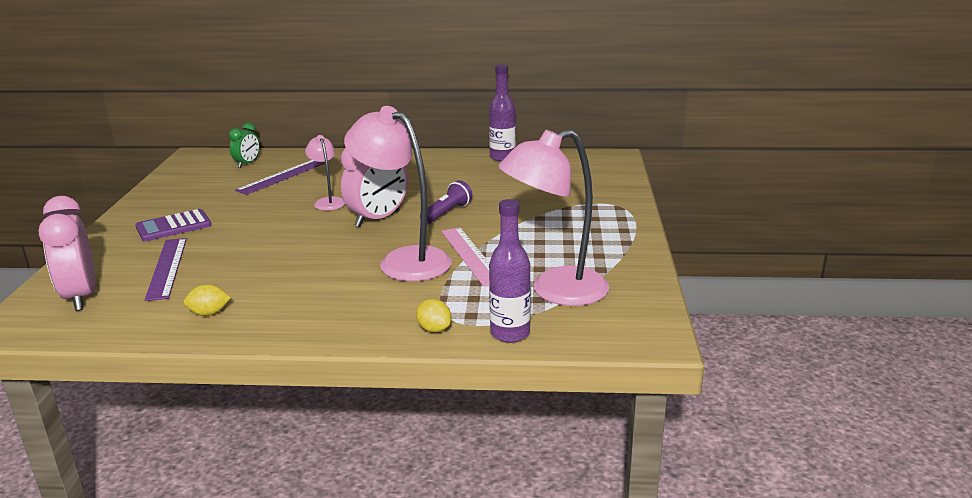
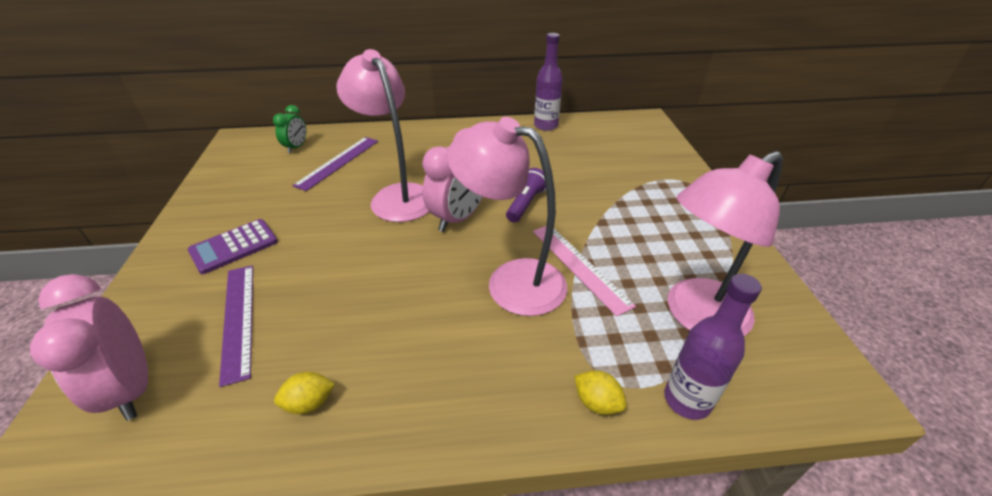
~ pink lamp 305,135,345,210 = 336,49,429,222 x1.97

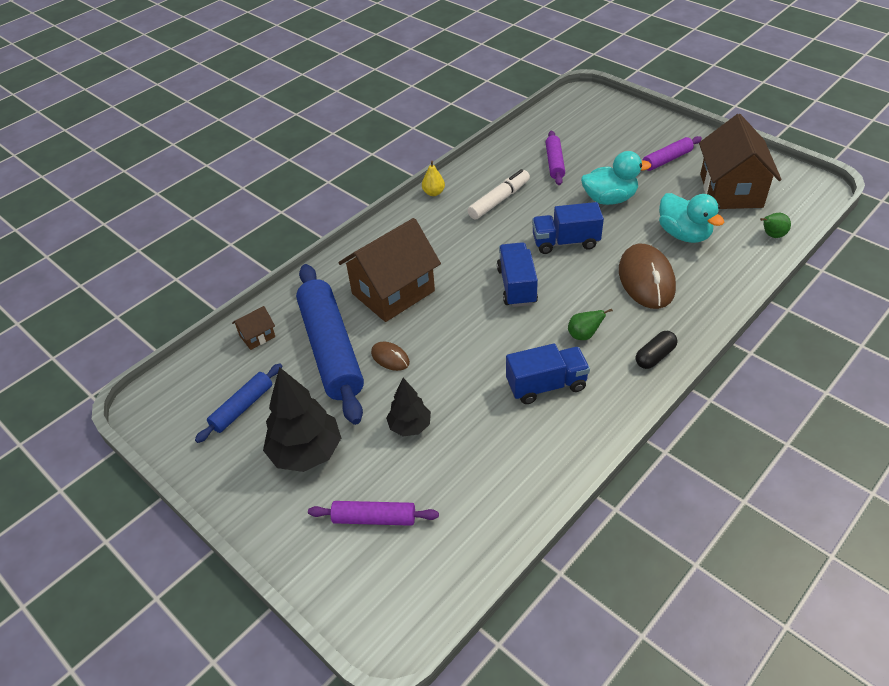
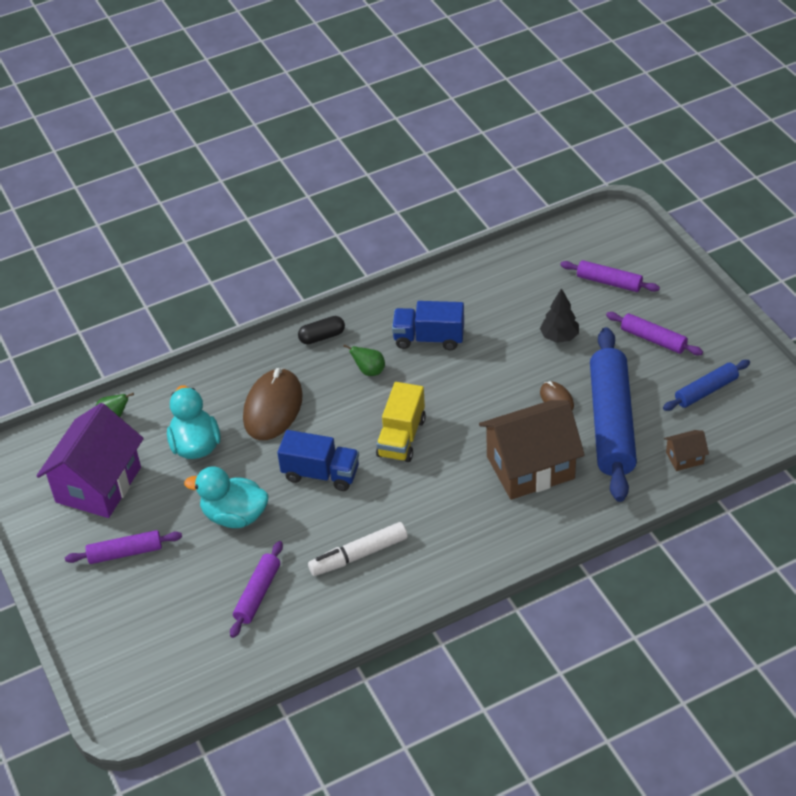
~ brown house 699,114,782,209 to purple house 37,403,144,518
~ blue truck 497,242,538,307 to yellow truck 376,382,426,462
~ black tree 263,367,341,472 to purple rolling pin 606,312,703,355
- yellow pear 422,161,445,196

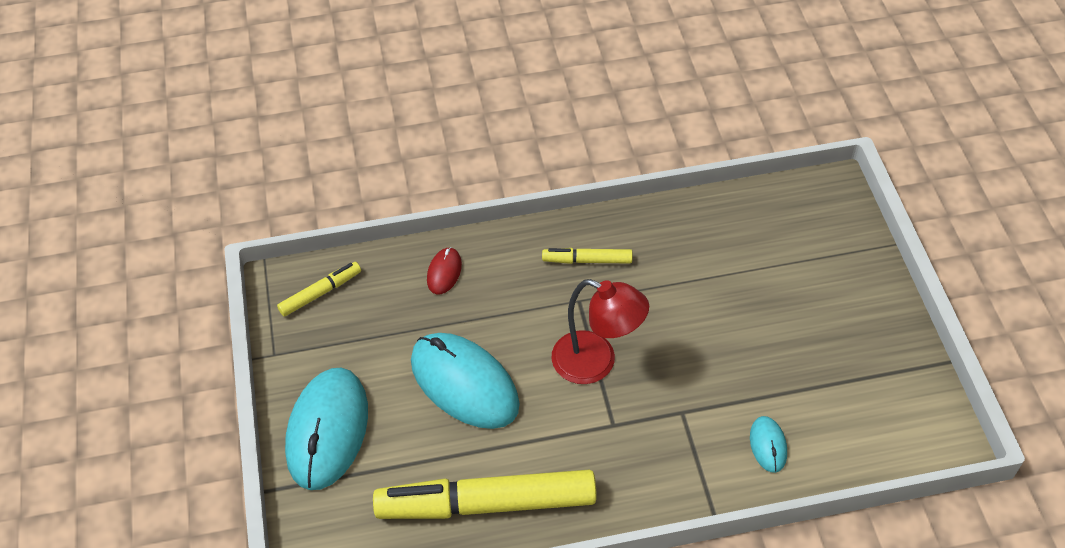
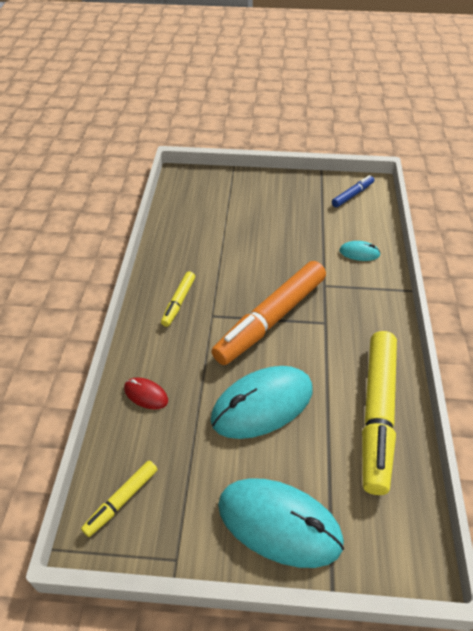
~ yellow marker 277,262,361,317 = 81,461,157,537 120 degrees counterclockwise
~ red lamp 551,279,649,384 to orange marker 211,261,326,365
+ blue marker 332,175,374,207

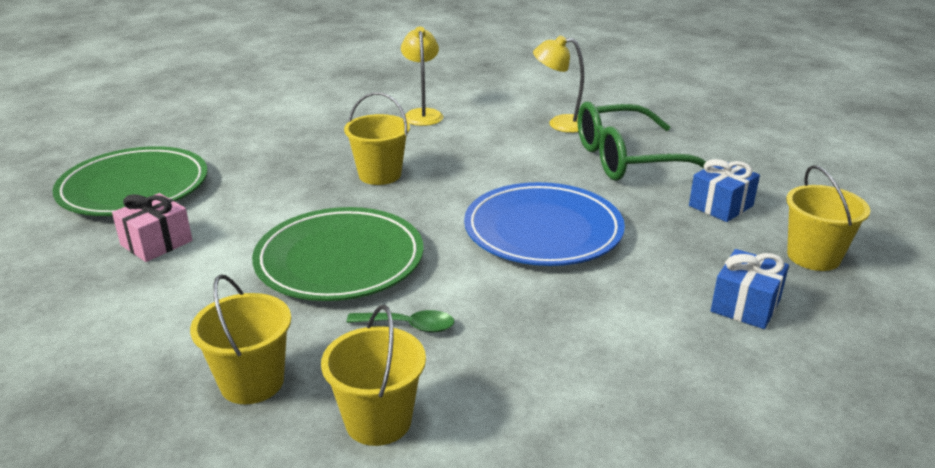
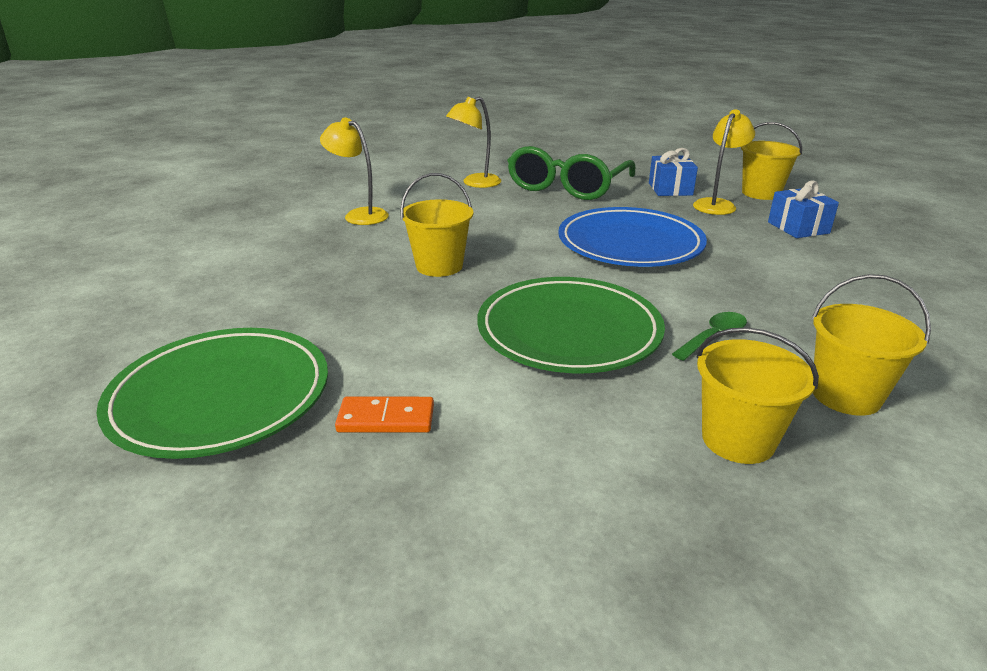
~ pink gift 112,193,192,262 to orange domino 335,397,434,433
+ yellow lamp 693,109,755,215

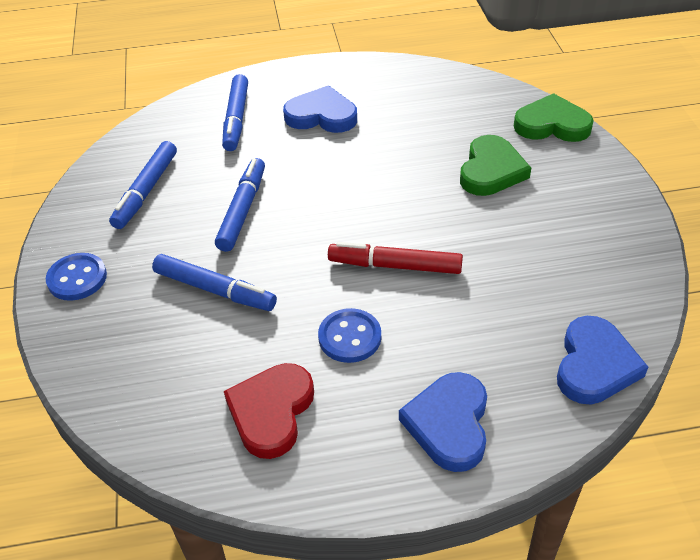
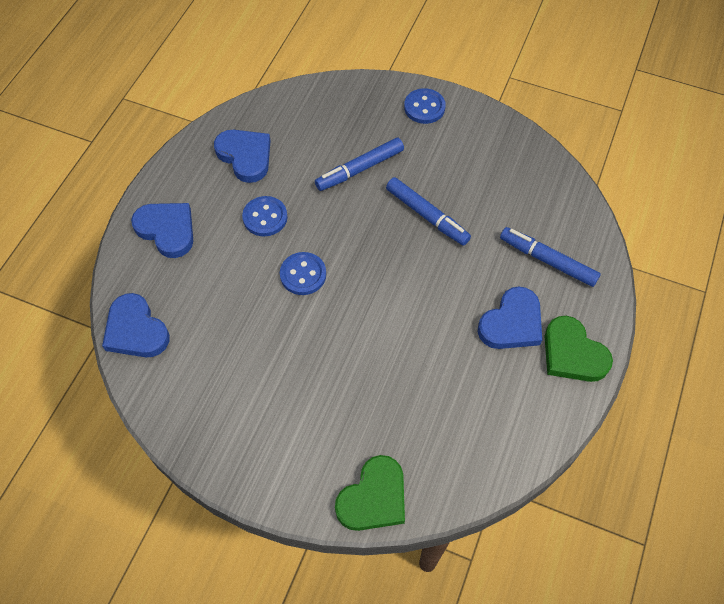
~ red heart 224,363,314,459 to blue heart 214,130,270,183
~ red marker 328,242,463,274 to blue button 280,252,326,295
~ green heart 460,135,531,196 to 545,316,613,382
- blue marker 109,141,177,229

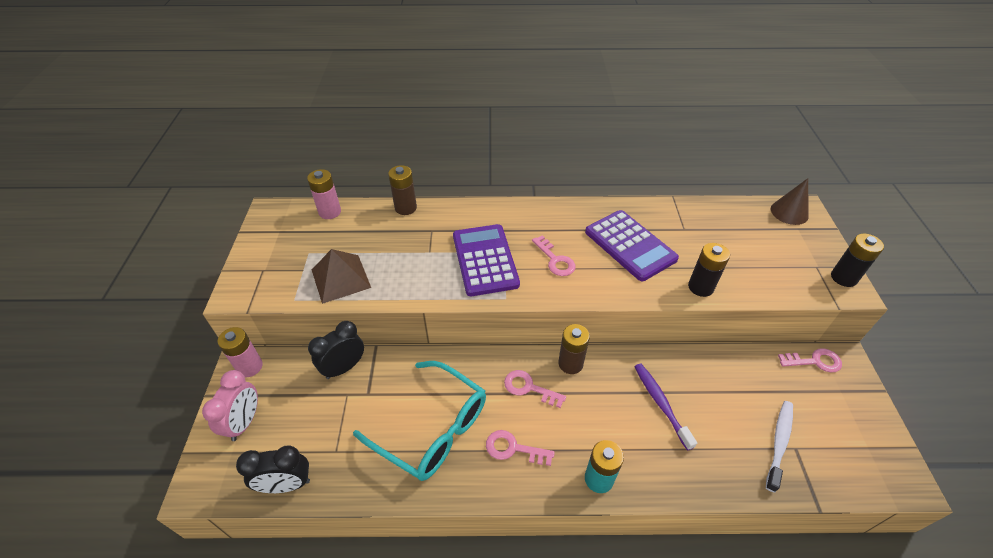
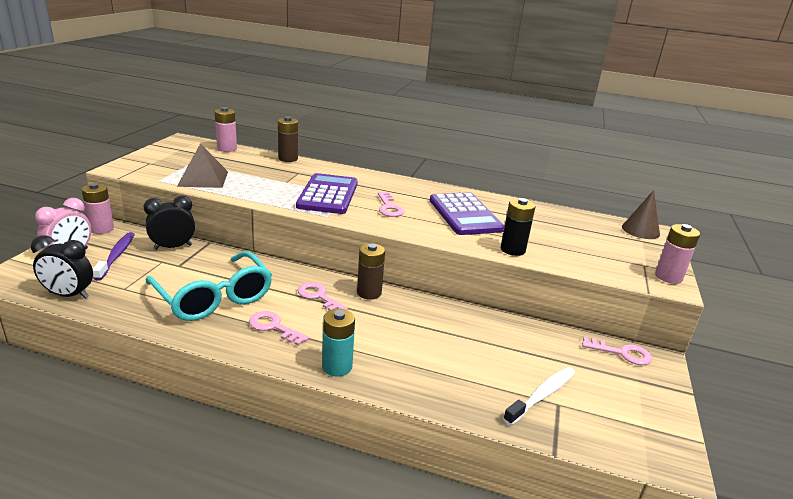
~ purple toothbrush 635,364,697,451 to 93,232,135,280
~ black battery 831,234,884,287 to pink battery 655,224,700,284

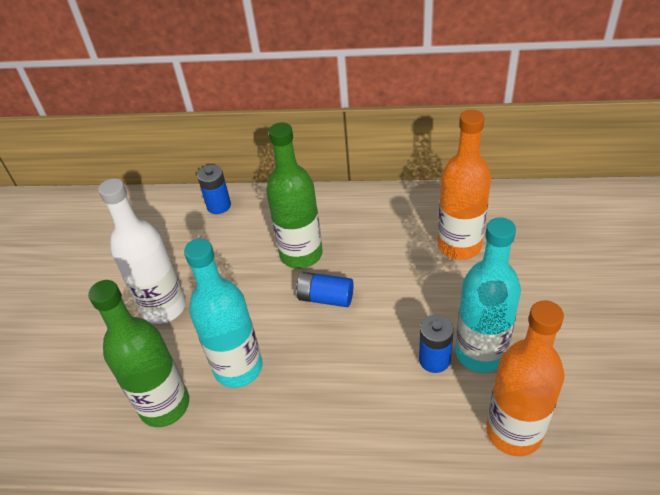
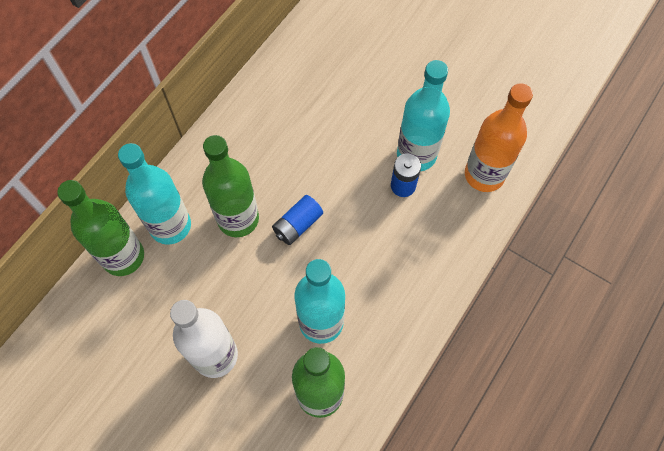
~ blue battery 197,165,231,214 to green bottle 57,180,144,276
+ turquoise bottle 118,143,191,245
- orange bottle 437,110,491,260

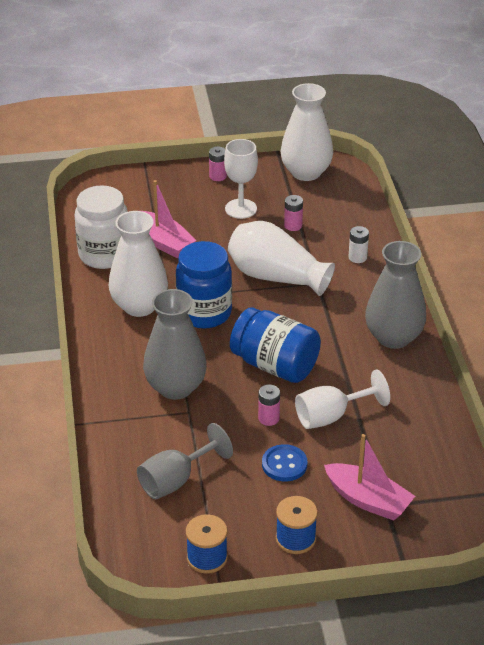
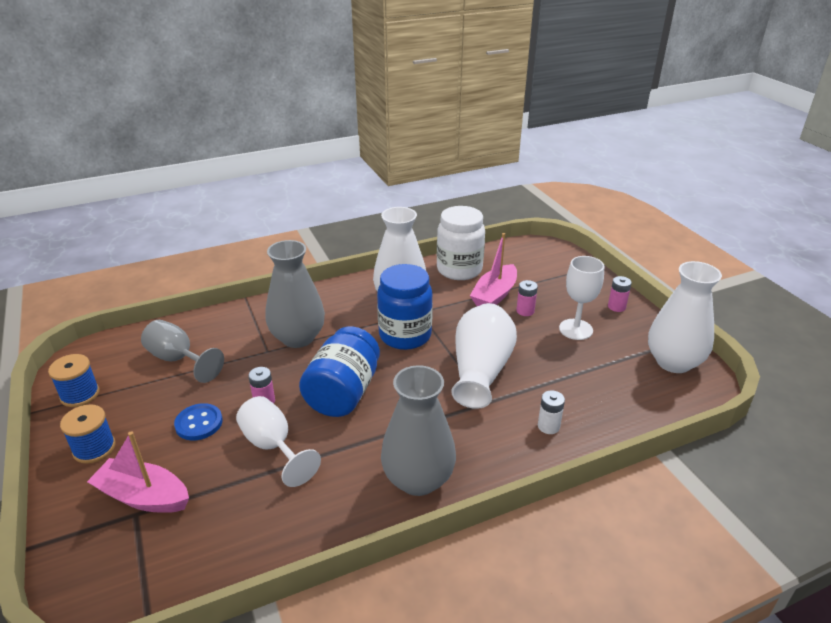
~ pink boat 324,434,415,521 = 87,431,189,513 90 degrees clockwise
~ pink battery 284,195,303,231 to 516,280,538,316

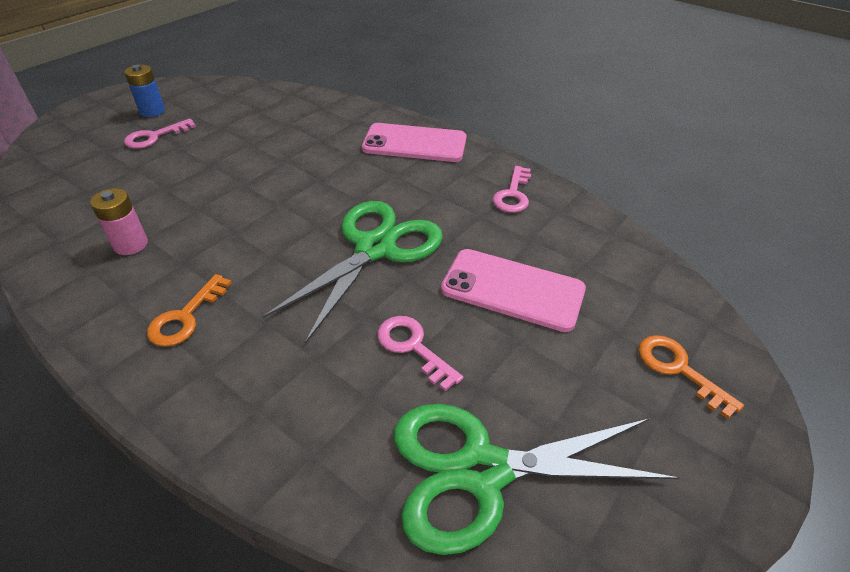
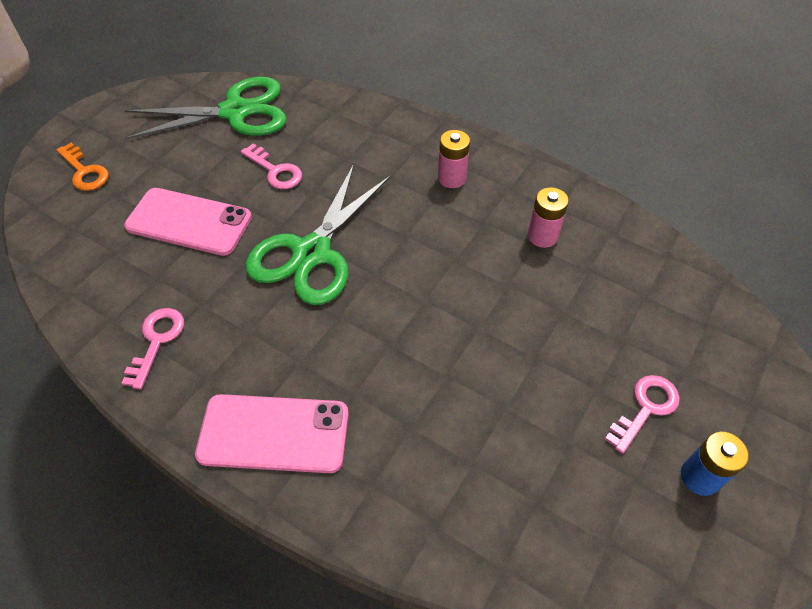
~ orange key 147,274,232,347 to pink battery 438,130,470,188

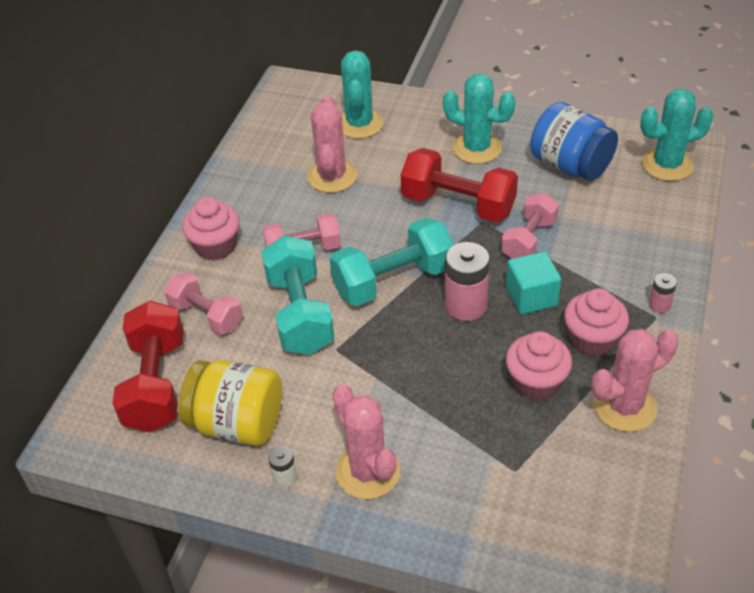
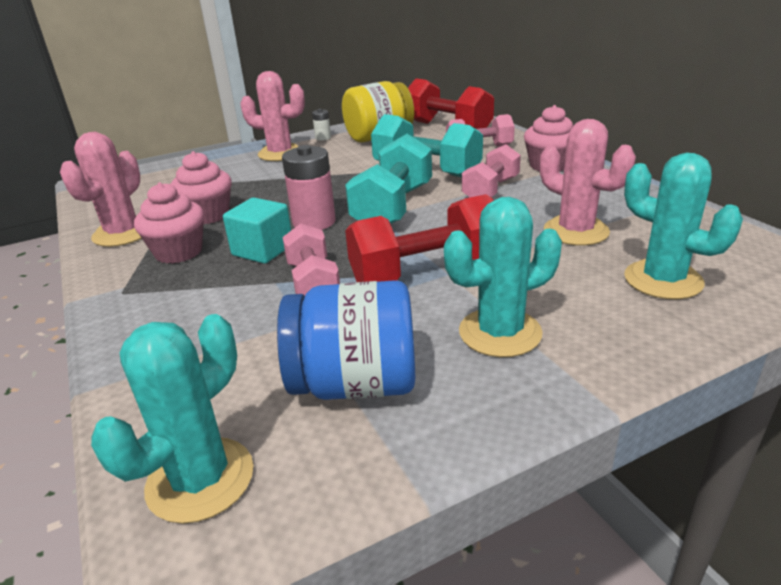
- pink battery 649,273,677,313

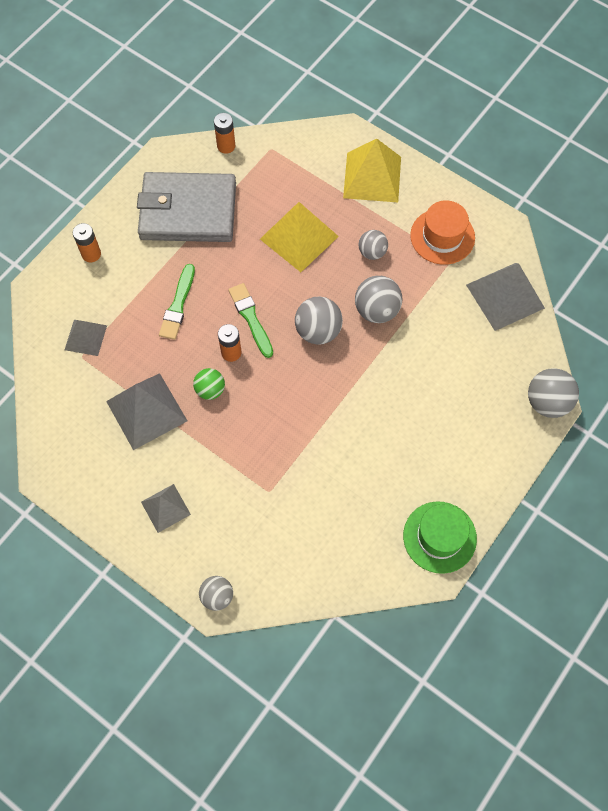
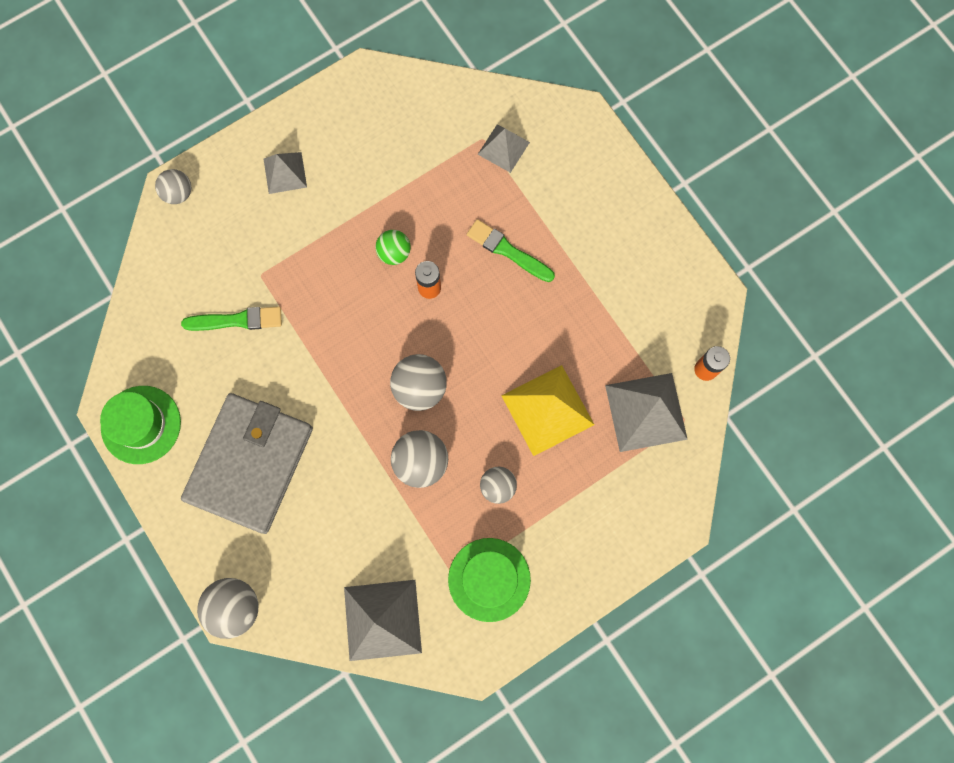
~ green brush 228,283,273,358 to 181,306,282,331
~ grey wallet 137,172,236,242 to 181,393,313,534
~ orange hat 410,200,475,265 to green hat 448,538,531,622
~ grey pyramid 106,373,187,450 to 605,373,688,452
- orange battery 73,223,101,262
- yellow pyramid 343,139,401,202

